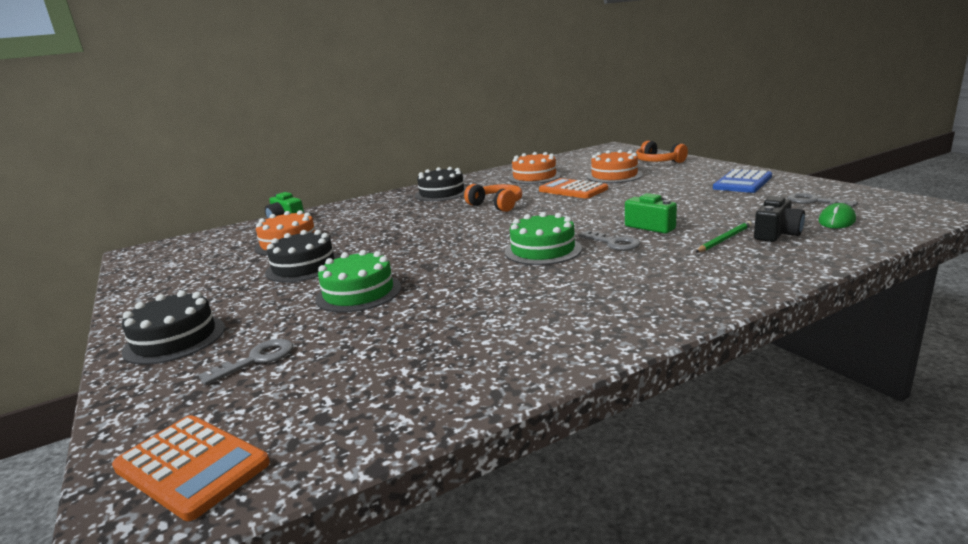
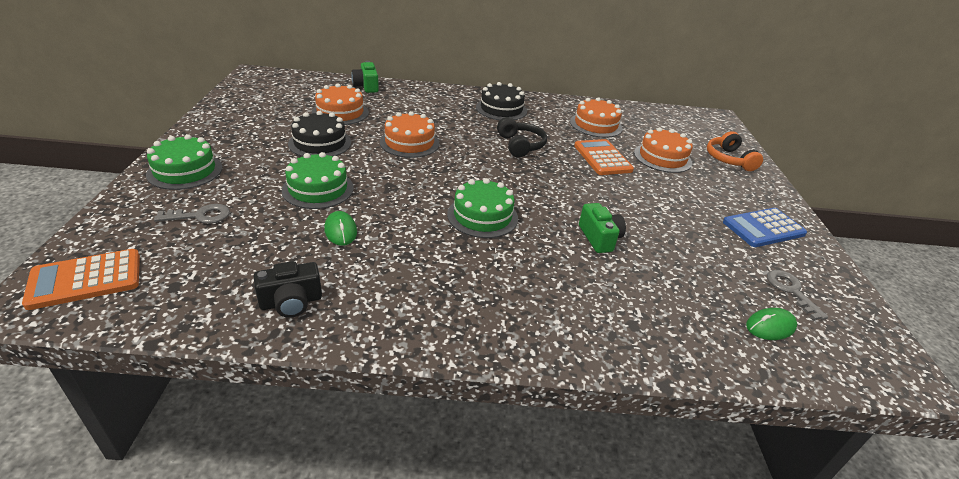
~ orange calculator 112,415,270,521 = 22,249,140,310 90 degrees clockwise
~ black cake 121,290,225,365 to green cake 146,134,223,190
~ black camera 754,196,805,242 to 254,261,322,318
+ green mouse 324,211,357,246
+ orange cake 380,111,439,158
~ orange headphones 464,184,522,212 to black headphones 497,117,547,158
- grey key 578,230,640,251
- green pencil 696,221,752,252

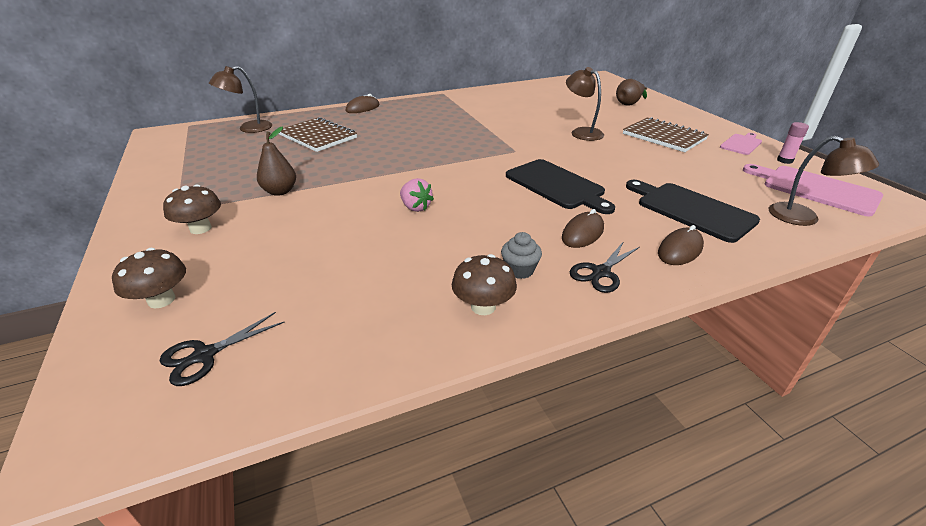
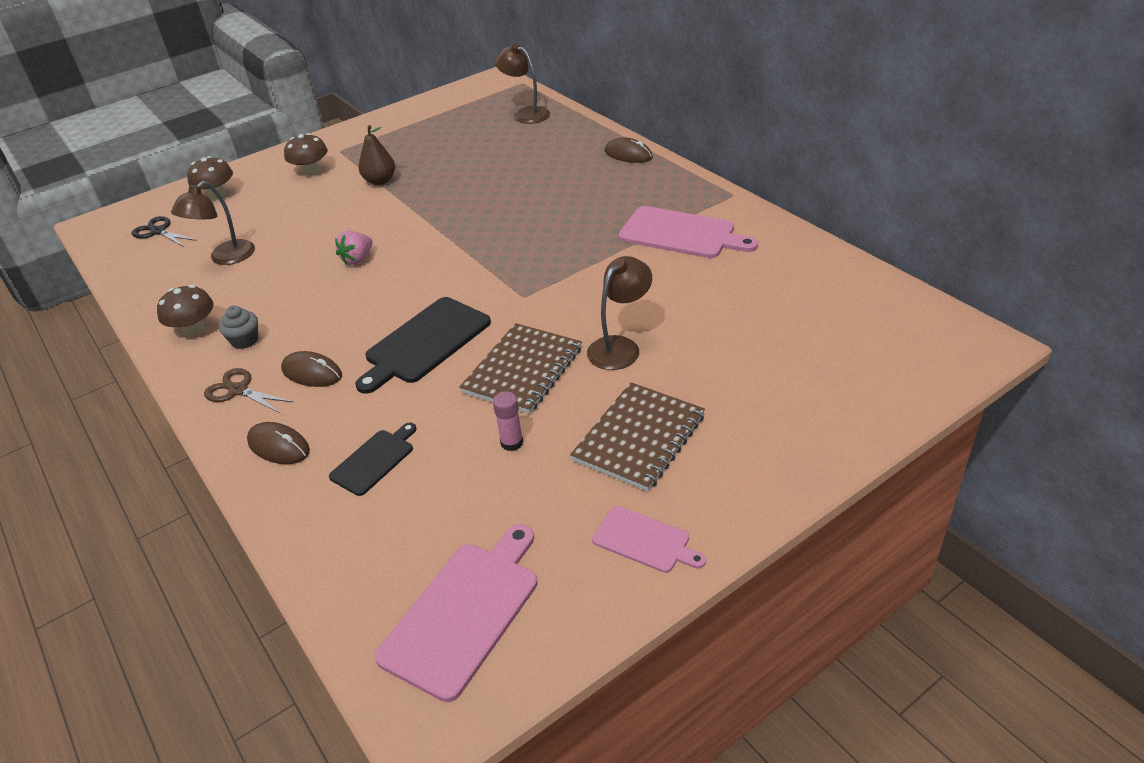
~ brown lamp 769,136,879,226 to 171,181,255,265
~ black scissors 570,241,640,293 to brown scissors 204,368,293,413
~ black cutting board 626,180,760,243 = 329,423,417,496 x0.58
~ brown notebook 279,117,357,152 to 459,323,582,414
~ pink glue stick 777,122,809,164 to 493,392,523,451
+ pink cutting board 619,206,758,258
- brown pear 616,79,647,106

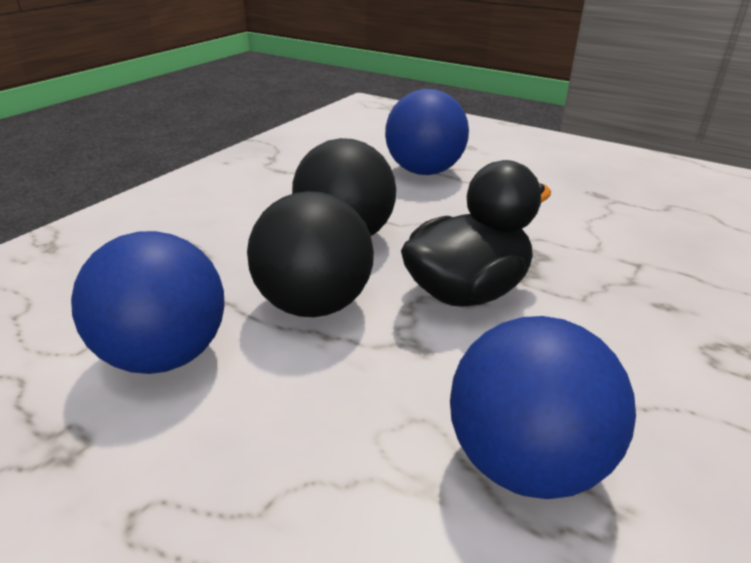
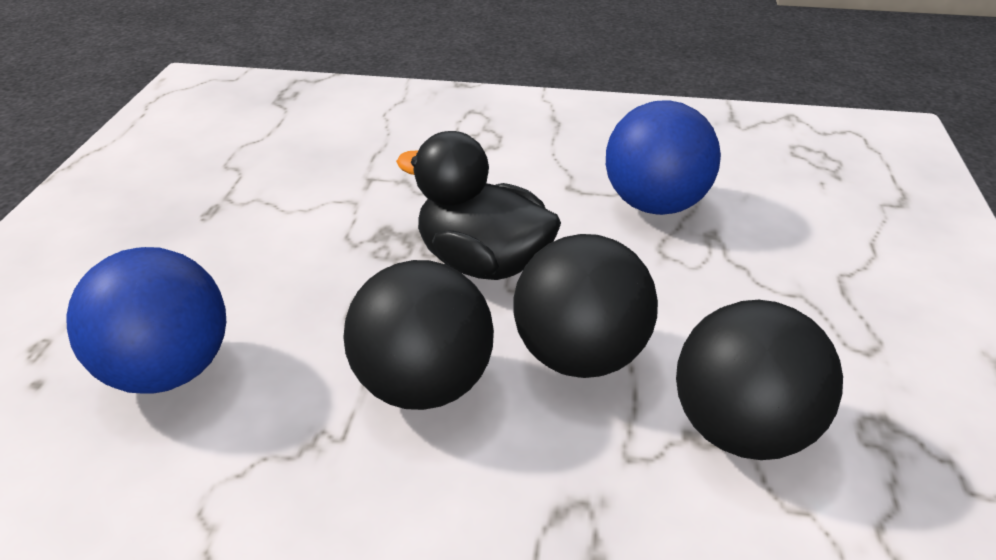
~ blue ball 71,231,225,374 to black ball 676,300,843,460

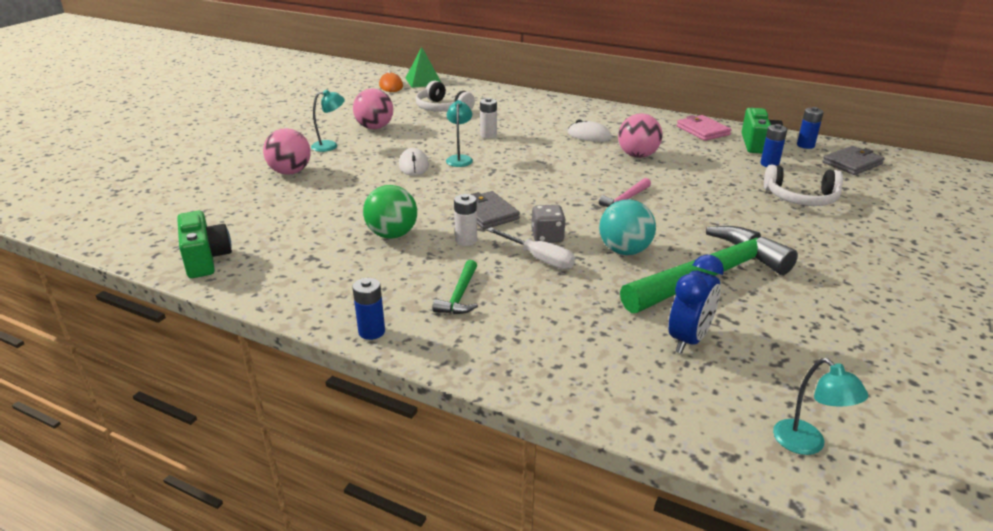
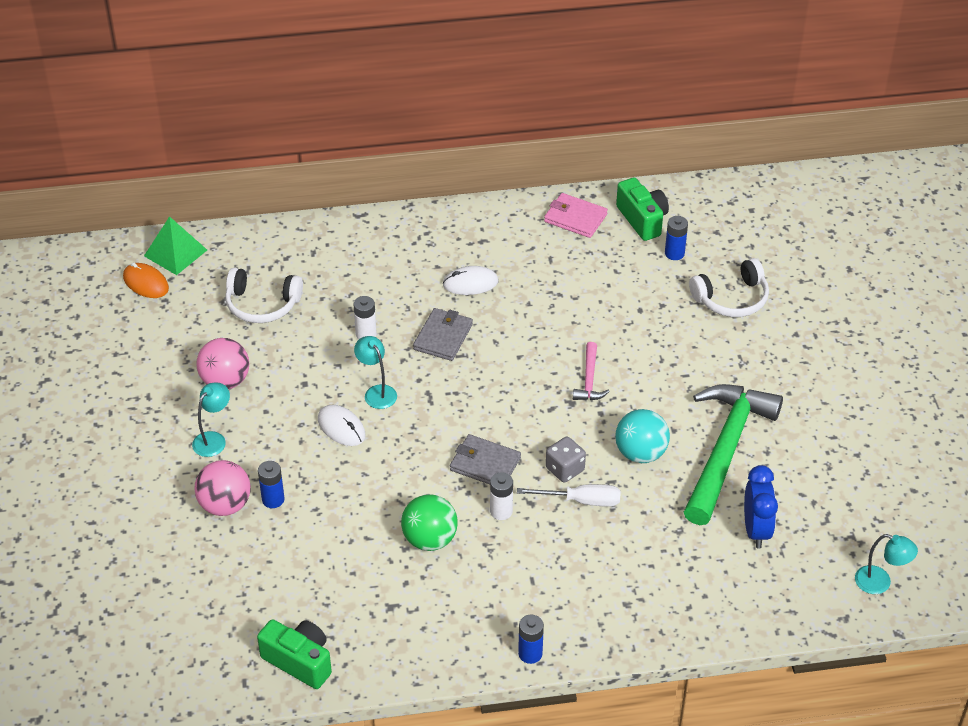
~ blue battery 797,107,824,149 to 258,461,285,508
~ grey wallet 822,146,885,175 to 413,308,473,361
- green hammer 432,260,478,314
- pink ball 618,114,662,158

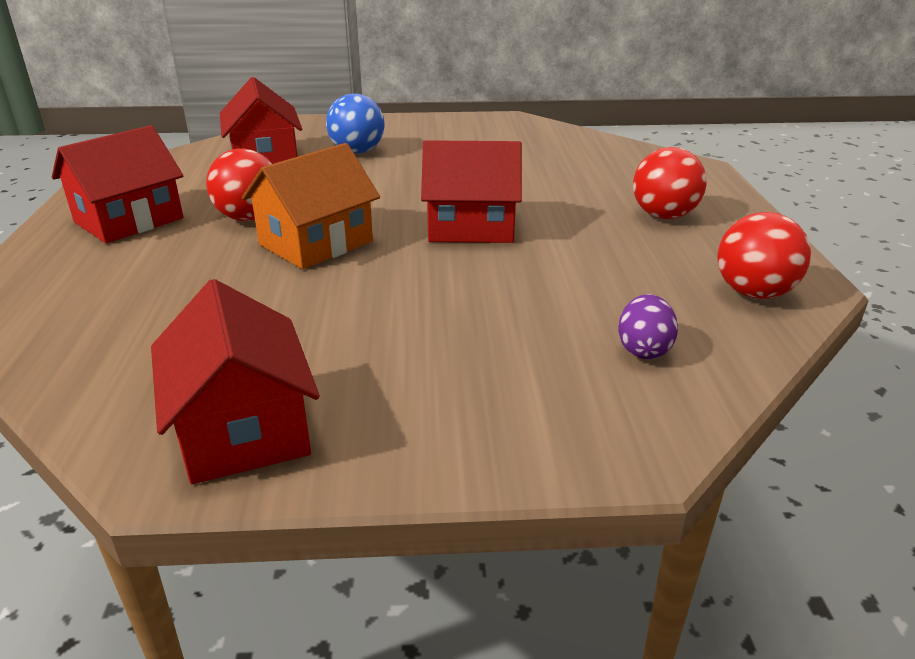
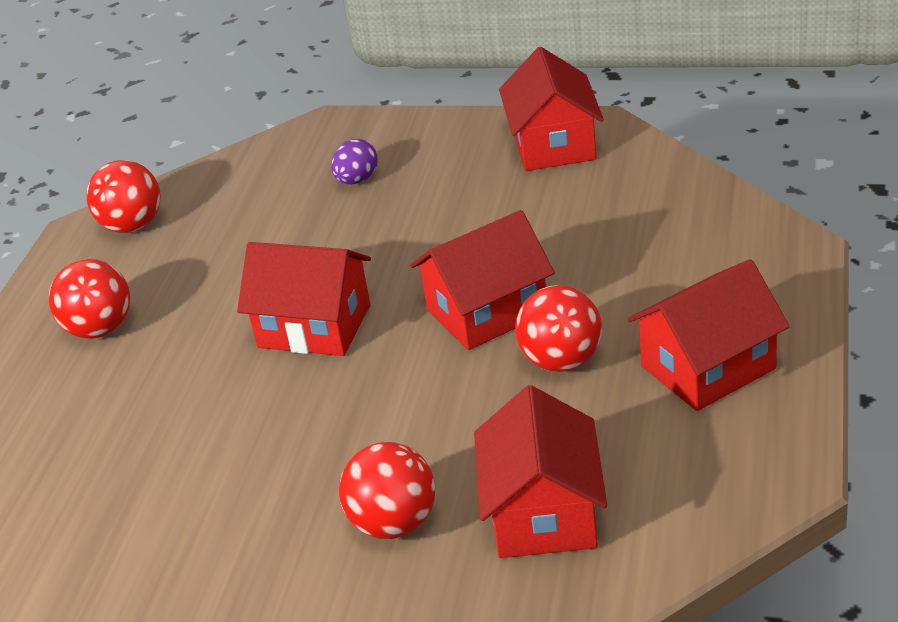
~ purple egg 618,294,678,359 to 331,139,378,184
~ blue ball 326,93,385,154 to red ball 339,442,435,539
~ orange house 242,143,380,269 to red house 410,210,555,350

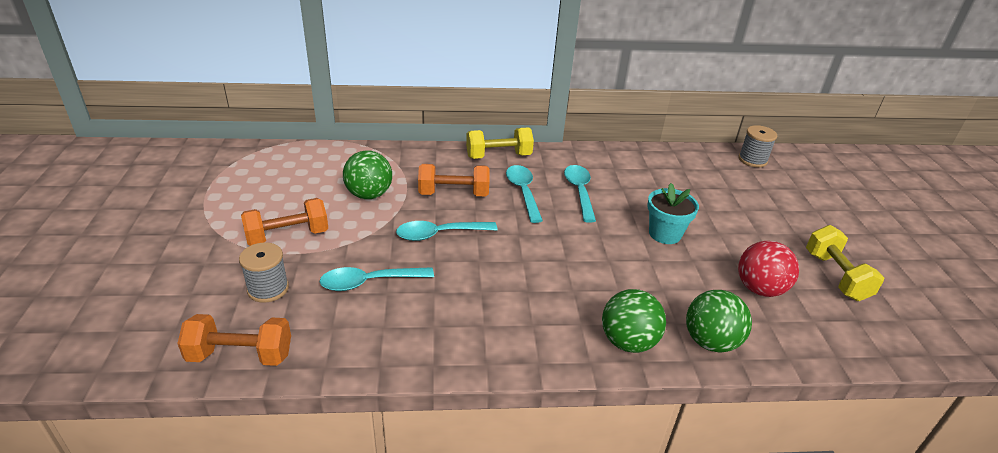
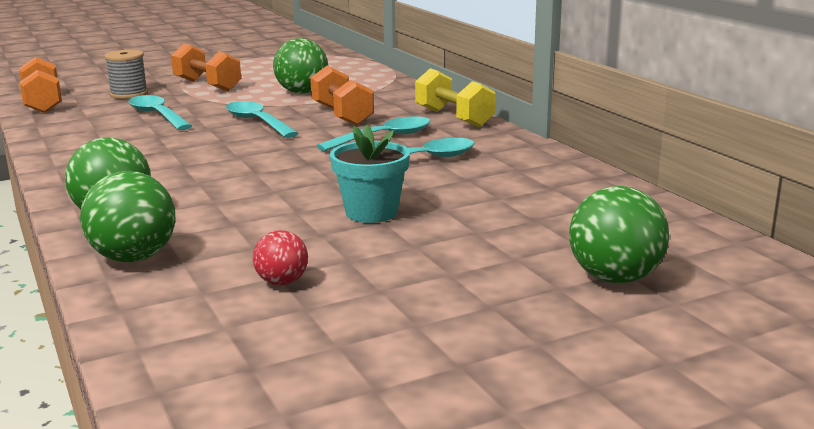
~ red ball 738,241,799,297 = 253,230,308,285 x0.57
+ green ball 569,186,669,283
- grey spool 738,125,777,167
- yellow dumbbell 806,225,884,301

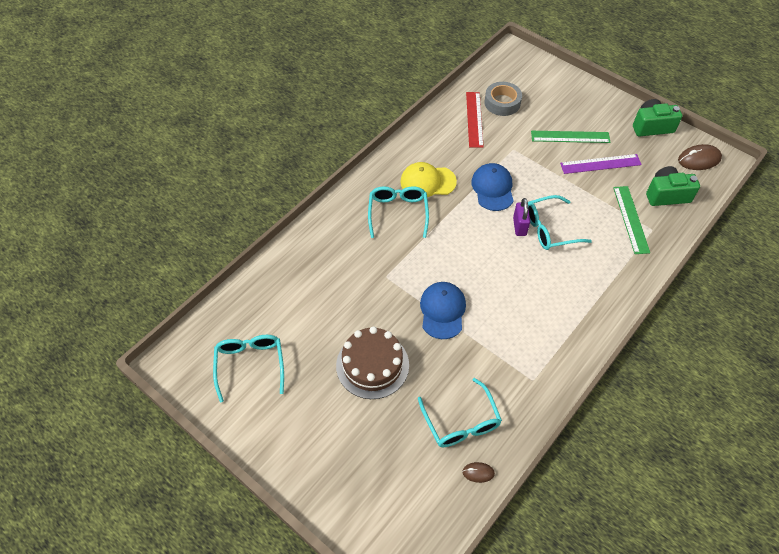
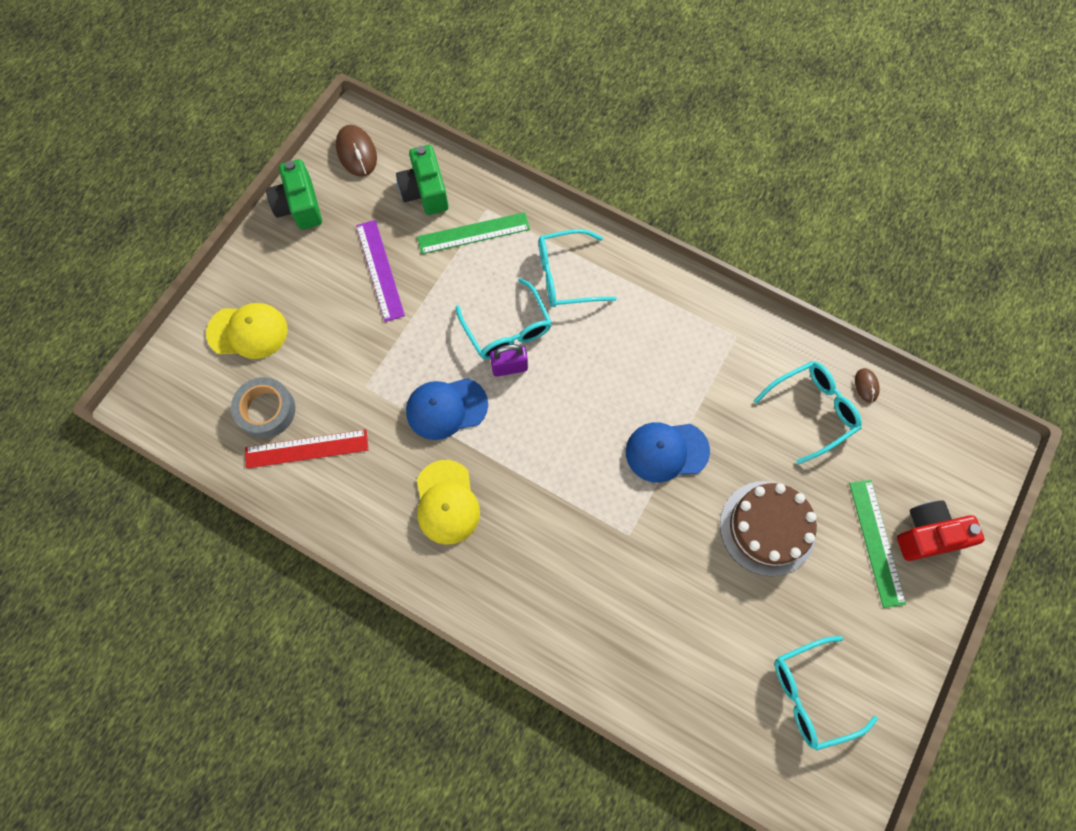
+ yellow cap 206,303,288,359
~ turquoise glasses 368,186,429,238 to 539,229,617,307
~ green ruler 531,131,611,143 to 849,480,906,608
+ red camera 897,500,985,561

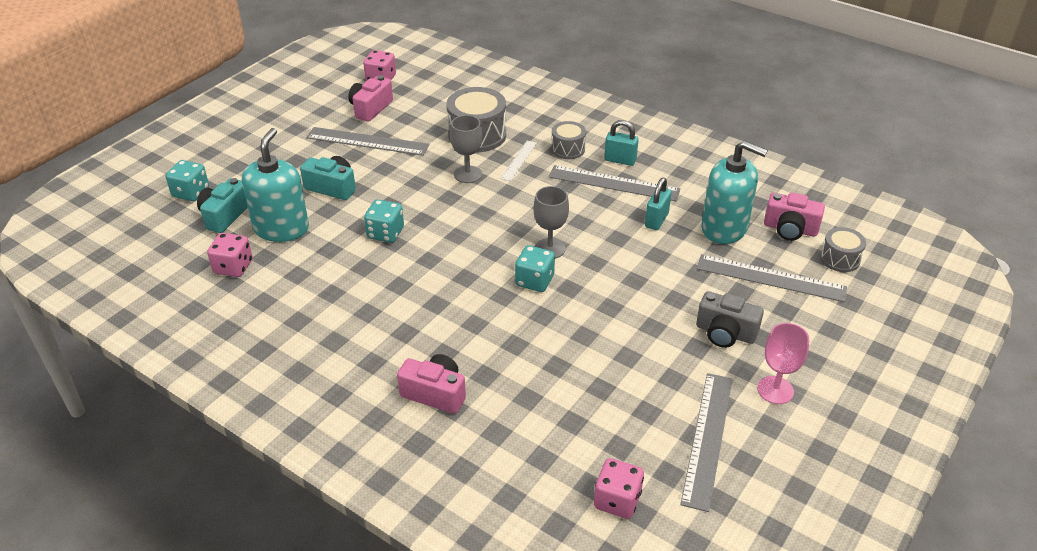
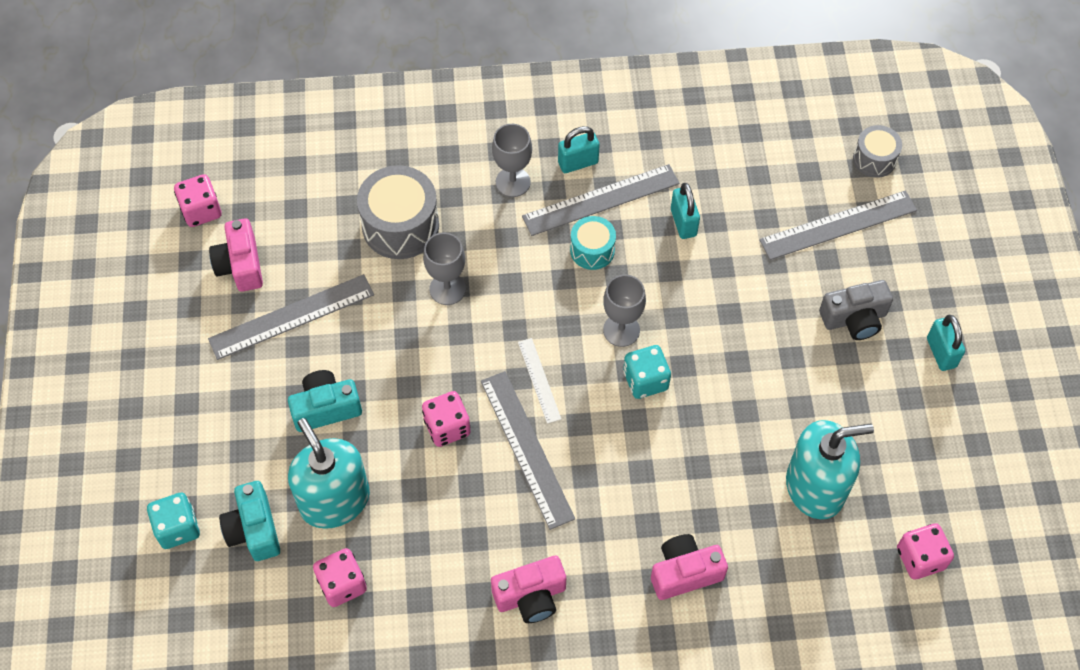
~ turquoise dice 364,199,404,243 to pink dice 422,391,471,447
~ grey ruler 680,373,732,512 to 481,371,575,530
~ pink camera 764,192,825,241 to 491,556,566,623
~ grey drum 551,121,586,159 to grey goblet 492,124,532,197
~ white ruler 500,141,537,181 to 518,338,561,424
+ turquoise drum 570,216,616,270
~ turquoise soap dispenser 701,140,768,244 to 786,420,874,519
~ pink goblet 757,323,809,404 to turquoise padlock 927,315,965,371

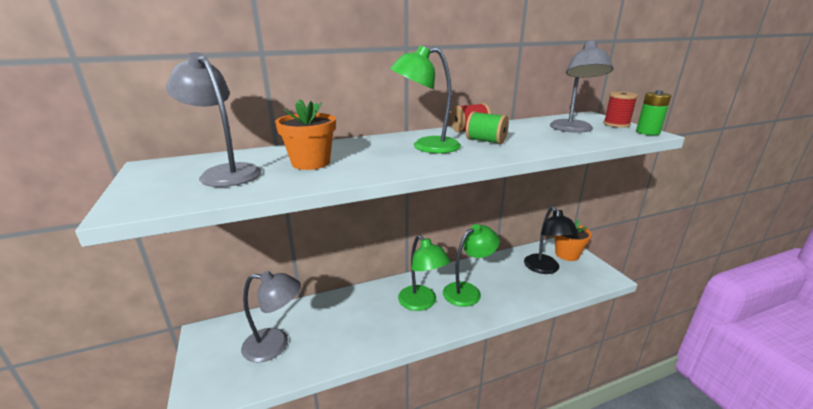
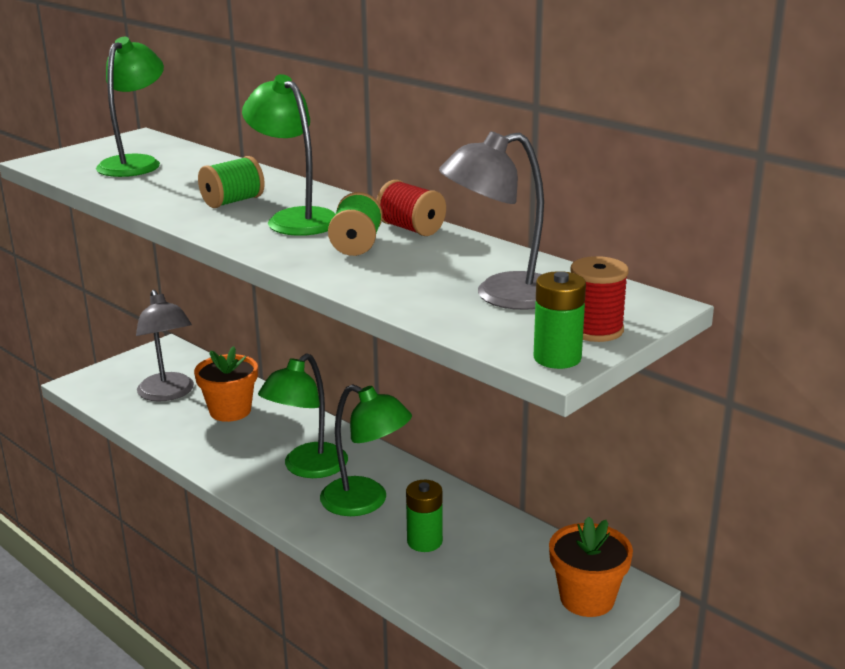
~ grey lamp 166,52,261,187 to green lamp 96,37,164,177
~ orange flower pot 275,99,336,170 to 194,346,258,422
+ green spool 198,156,265,208
+ green battery 406,480,443,552
- black lamp 524,206,578,274

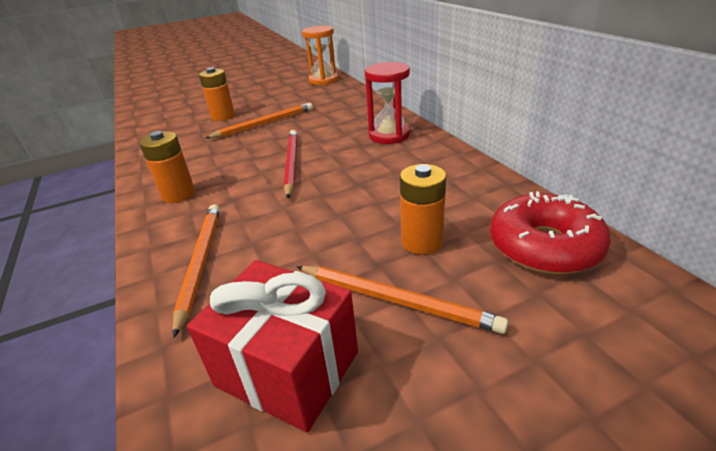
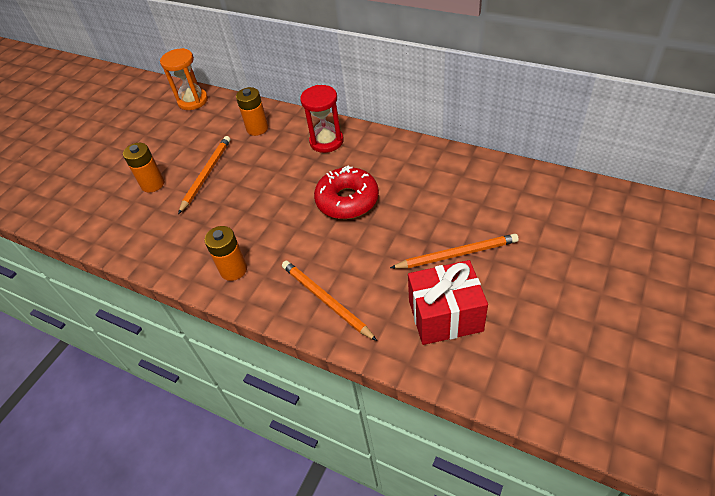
~ orange battery 400,164,446,255 to 236,87,268,136
~ red donut 490,191,611,274 to 314,166,379,219
- red pencil 284,130,298,199

